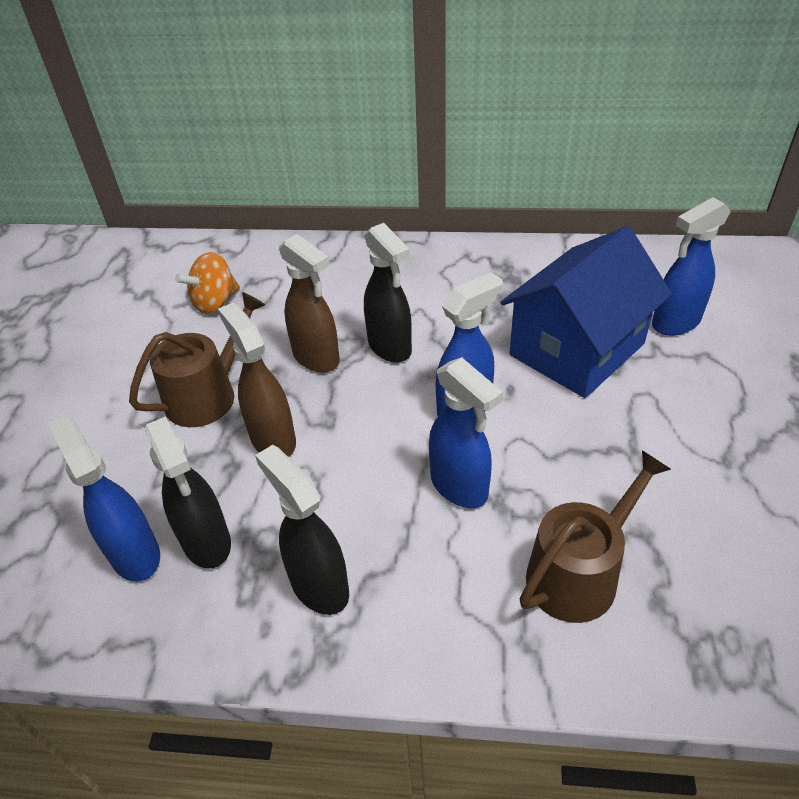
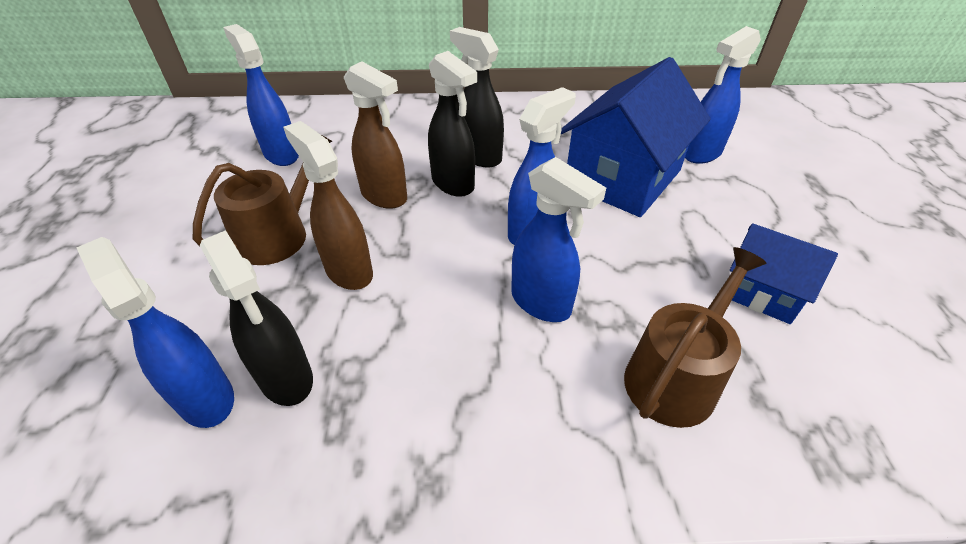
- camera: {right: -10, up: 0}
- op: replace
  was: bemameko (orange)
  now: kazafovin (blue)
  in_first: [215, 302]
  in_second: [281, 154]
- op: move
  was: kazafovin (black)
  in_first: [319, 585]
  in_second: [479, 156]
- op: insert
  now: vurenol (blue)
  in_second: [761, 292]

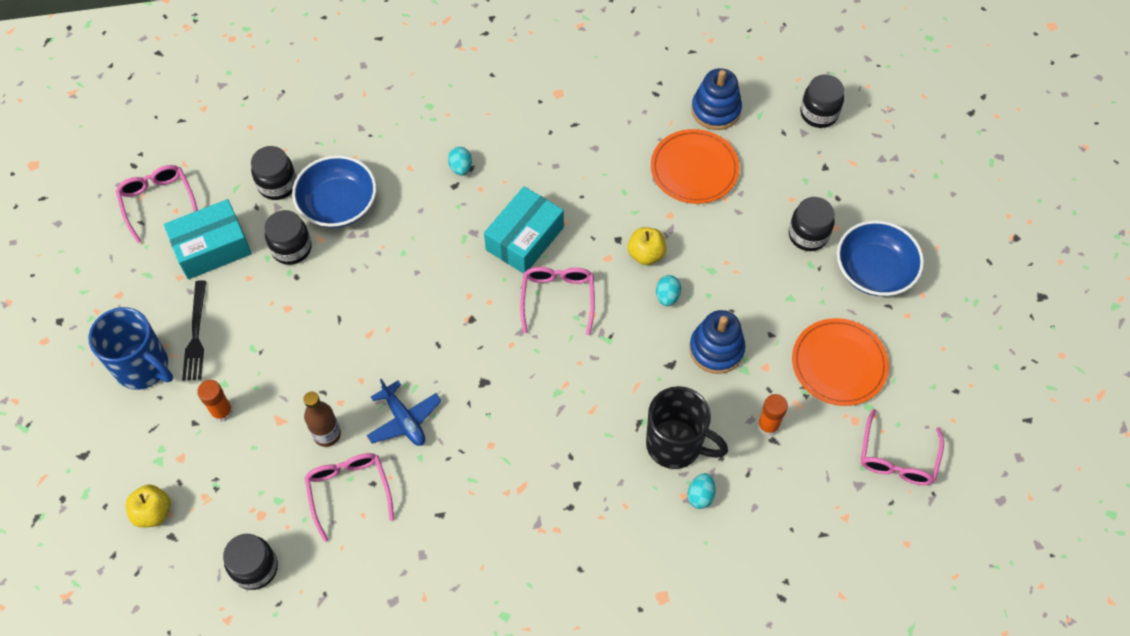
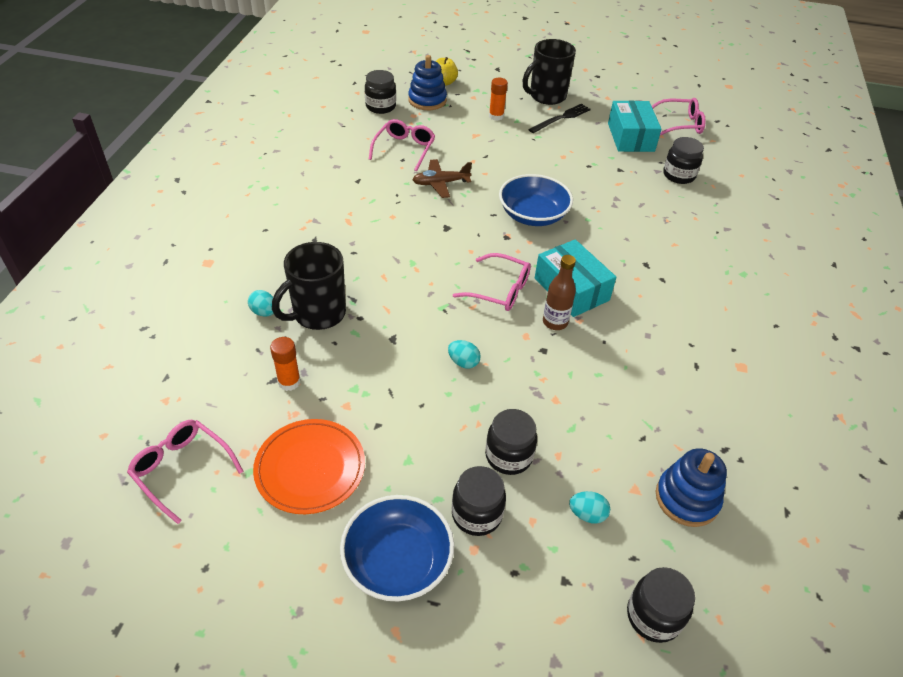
- camera: {right: 110, up: -15}
- op: rotate
  was: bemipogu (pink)
  in_first: [349, 491]
  in_second: [404, 149]
  clockwise: -75
- op: move
  was: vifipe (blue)
  in_first: [716, 349]
  in_second: [427, 100]
- op: recolor
  was: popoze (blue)
  now: popoze (brown)
  in_first: [404, 420]
  in_second: [440, 183]
- op: move
  was: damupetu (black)
  in_first: [291, 248]
  in_second: [508, 456]
- op: move
  was: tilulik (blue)
  in_first: [338, 204]
  in_second: [533, 215]
- op: recolor
  was: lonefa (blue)
  now: lonefa (black)
  in_first: [143, 367]
  in_second: [546, 96]
- op: rotate
  was: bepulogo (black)
  in_first: [196, 334]
  in_second: [561, 118]
  clockwise: 120
- op: move
  was: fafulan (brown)
  in_first: [327, 434]
  in_second: [555, 322]
- op: move
  was: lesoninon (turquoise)
  in_first: [461, 168]
  in_second: [587, 514]
- op: delete
  was: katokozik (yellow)
  in_first: [646, 254]
- op: delete
  was: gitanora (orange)
  in_first: [694, 169]

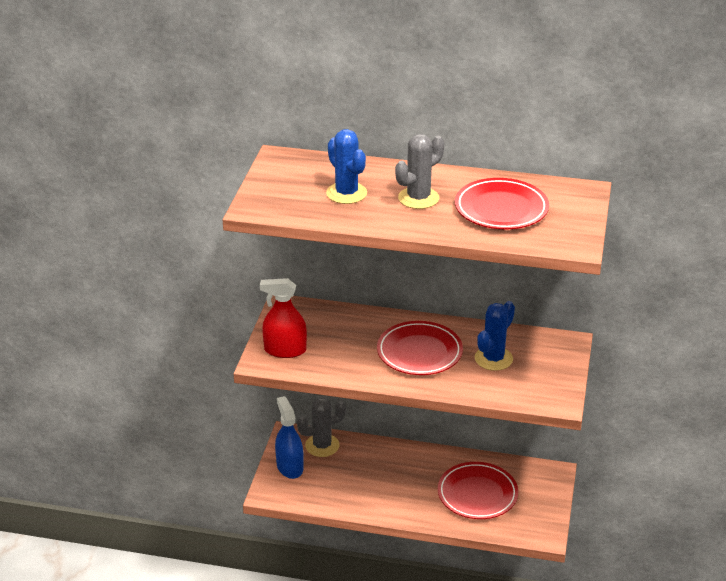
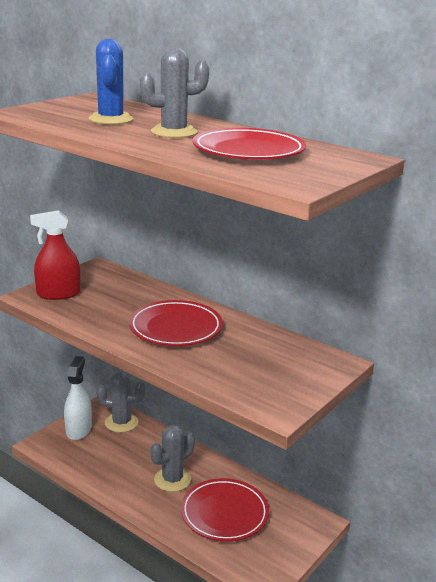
- camera: {right: 25, up: -10}
- op: rotate
  was: kazafovin (red)
  in_first: [285, 350]
  in_second: [58, 294]
  clockwise: -45
- op: recolor
  was: kazafovin (blue)
  now: kazafovin (white)
  in_first: [289, 467]
  in_second: [78, 430]
- op: insert
  now: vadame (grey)
  in_second: [172, 479]
- op: delete
  was: vadame (blue)
  in_first: [493, 359]

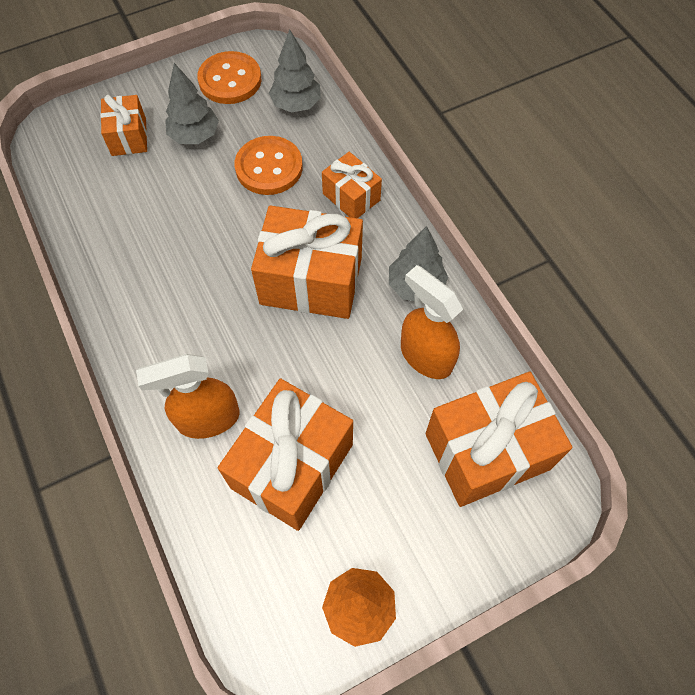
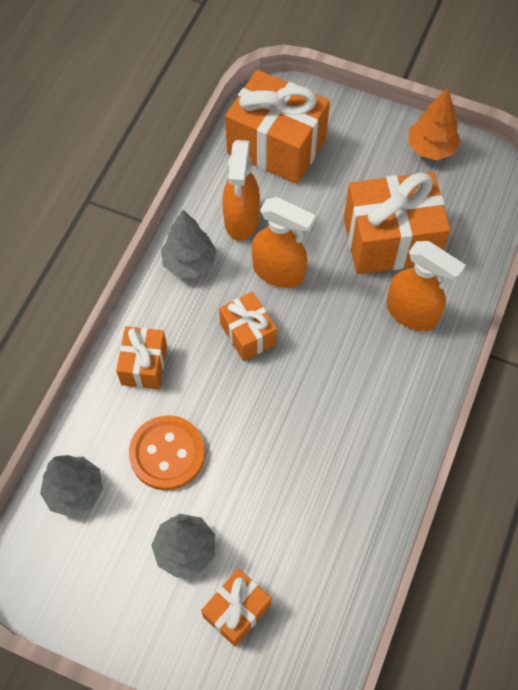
- camera: {right: -130, up: 0}
- op: resize
  was: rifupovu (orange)
  in_first: [311, 280]
  in_second: [248, 334]
  ratio: 0.54
- op: insert
  now: kazafovin (orange)
  in_second: [279, 272]
- op: delete
  was: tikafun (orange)
  in_first: [230, 80]

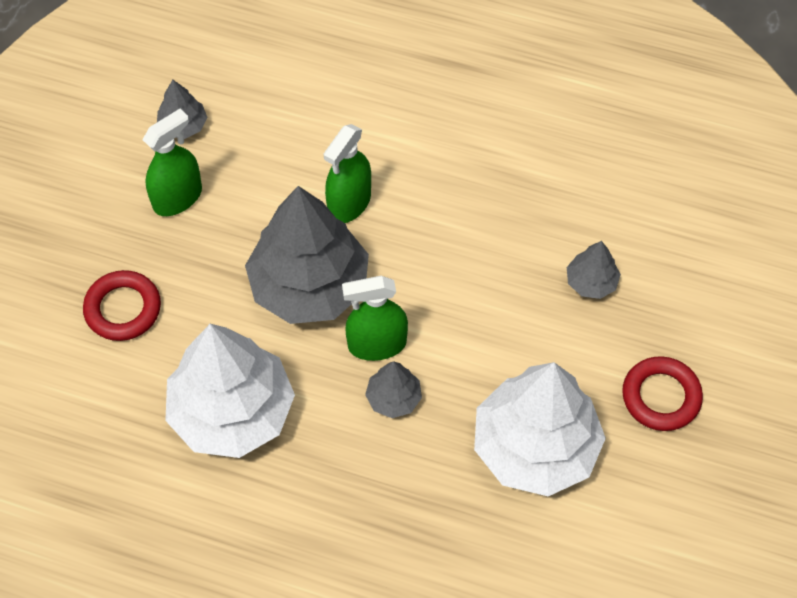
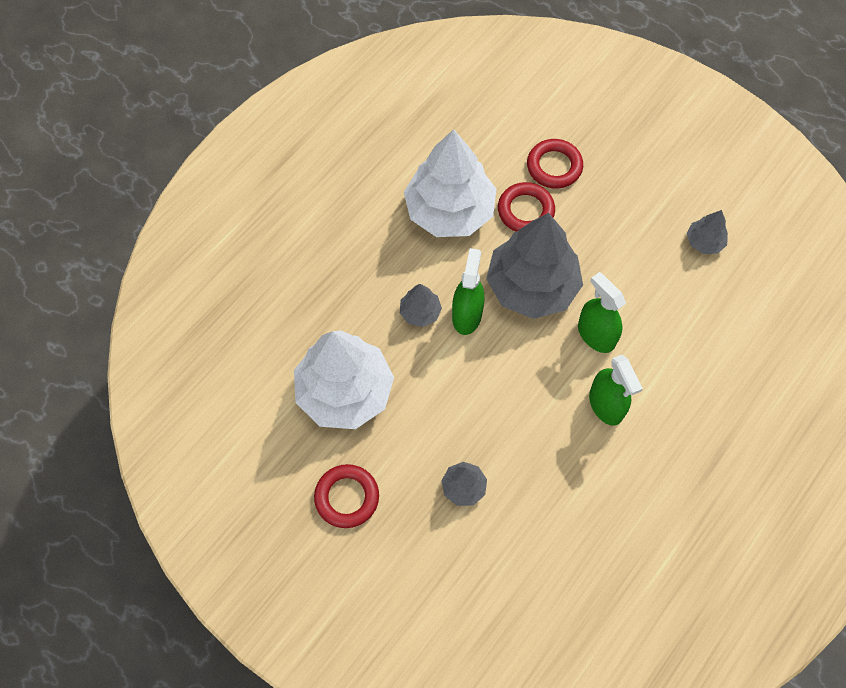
- camera: {right: 110, up: 5}
- op: insert
  now: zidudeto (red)
  in_second: [525, 211]
- op: move
  was: kazafovin (green)
  in_first: [177, 198]
  in_second: [606, 405]

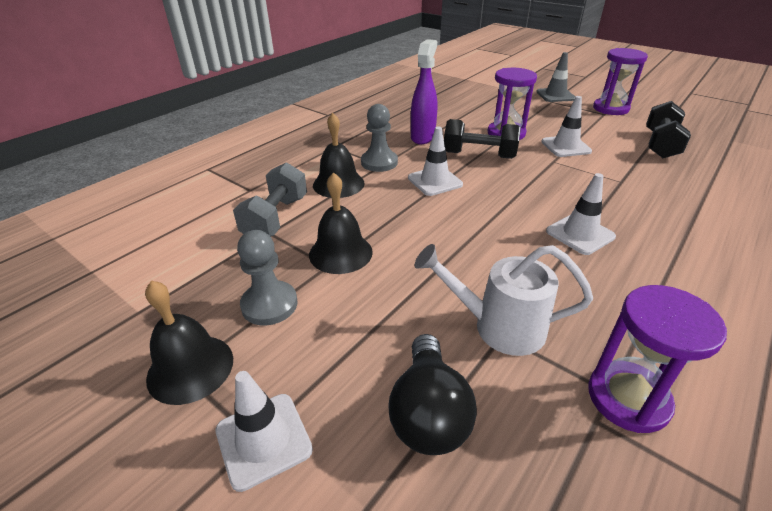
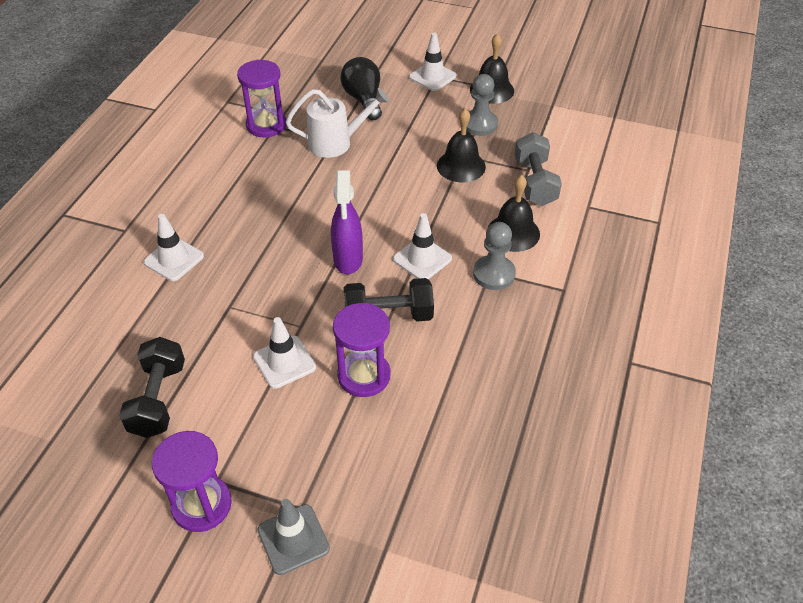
- camera: {right: 160, up: 10}
- op: move
  was: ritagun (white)
  in_first: [580, 234]
  in_second: [174, 259]
- op: move
  was: kazafovin (purple)
  in_first: [423, 137]
  in_second: [348, 260]

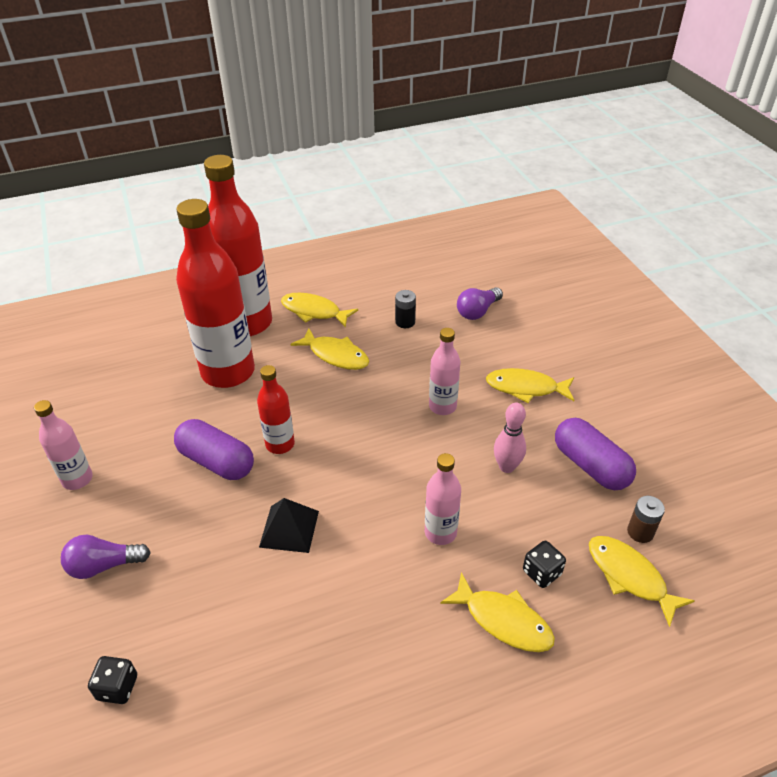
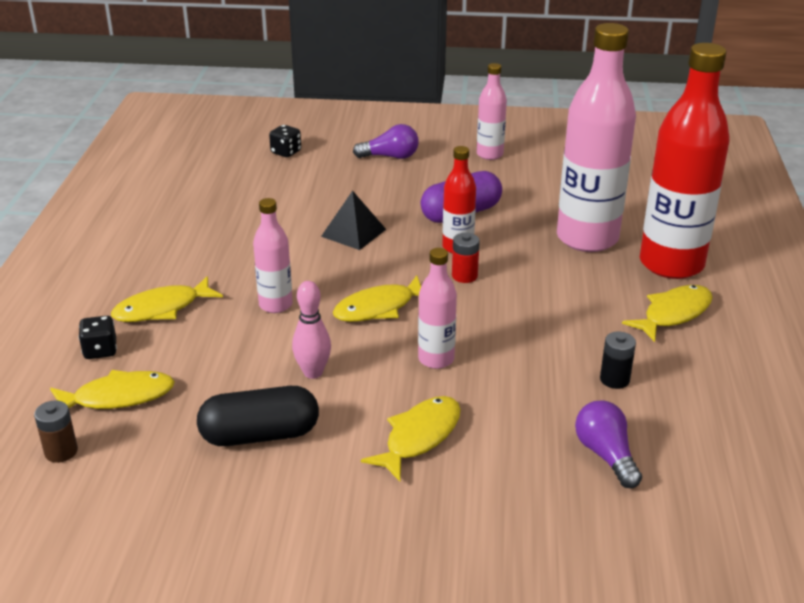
- camera: {right: 115, up: -10}
- op: move
  was: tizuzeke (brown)
  in_first: [640, 532]
  in_second: [61, 452]
- op: move
  was: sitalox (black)
  in_first: [541, 572]
  in_second: [100, 350]
- op: recolor
  was: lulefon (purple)
  now: lulefon (black)
  in_first: [590, 465]
  in_second: [260, 435]
- op: move
  was: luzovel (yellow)
  in_first: [335, 355]
  in_second: [379, 308]
- op: rotate
  was: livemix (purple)
  in_first: [104, 565]
  in_second: [390, 157]
  clockwise: 75
- op: insert
  now: tizuzeke (red)
  in_second: [464, 276]
- op: recolor
  was: fafulan (red)
  now: fafulan (pink)
  in_first: [228, 372]
  in_second: [587, 238]

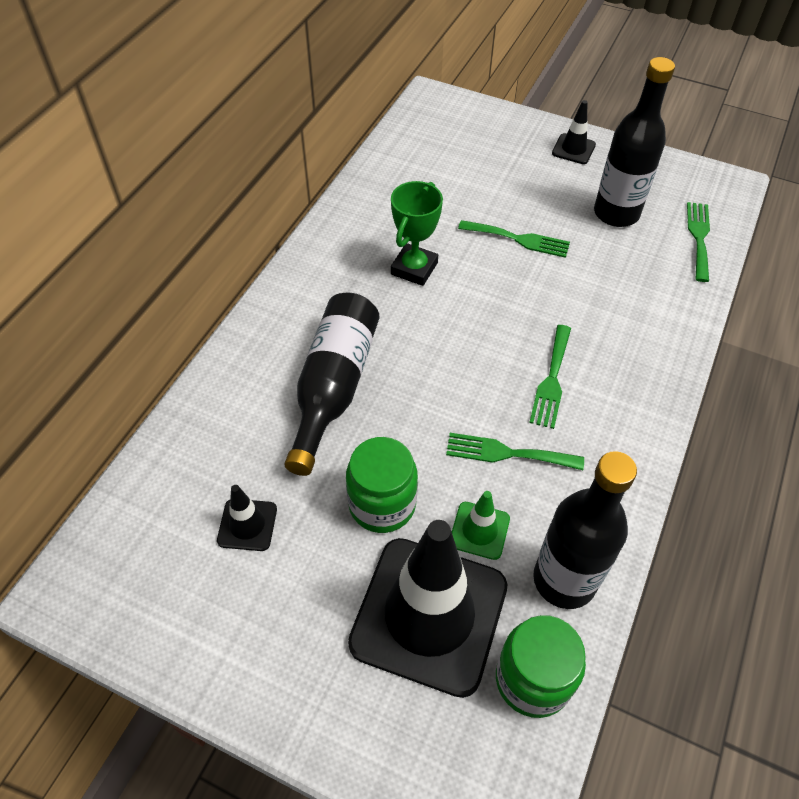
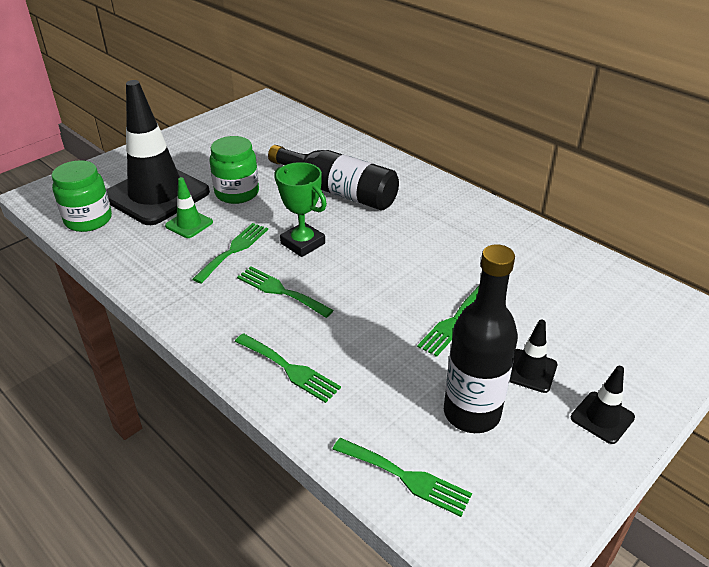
- camera: {right: 110, up: -15}
- op: insert
  now: bepulogo (green)
  in_second: [289, 369]
- op: move
  was: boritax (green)
  in_first: [414, 268]
  in_second: [302, 243]
- op: move
  was: ritagun (black)
  in_first: [247, 525]
  in_second: [530, 371]
- op: delete
  was: fafulan (black)
  in_first: [564, 580]

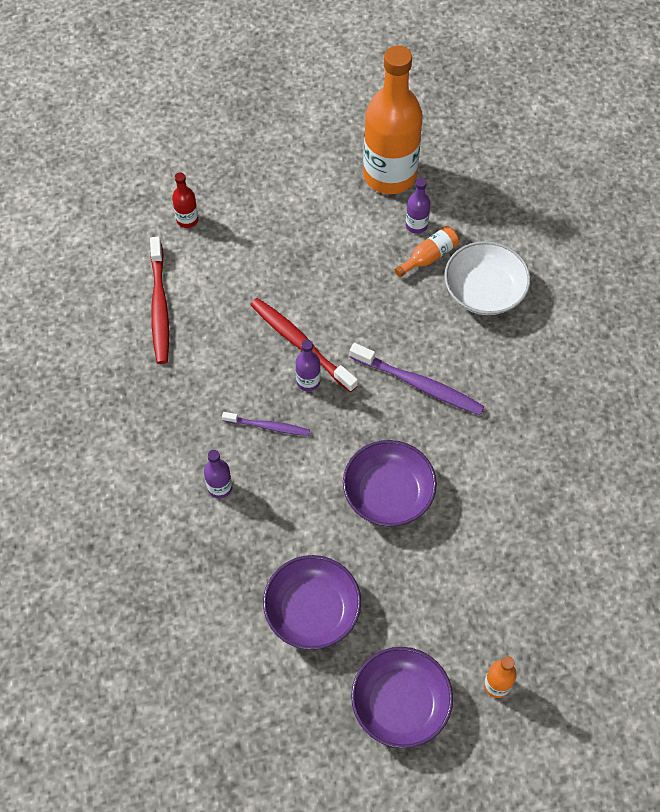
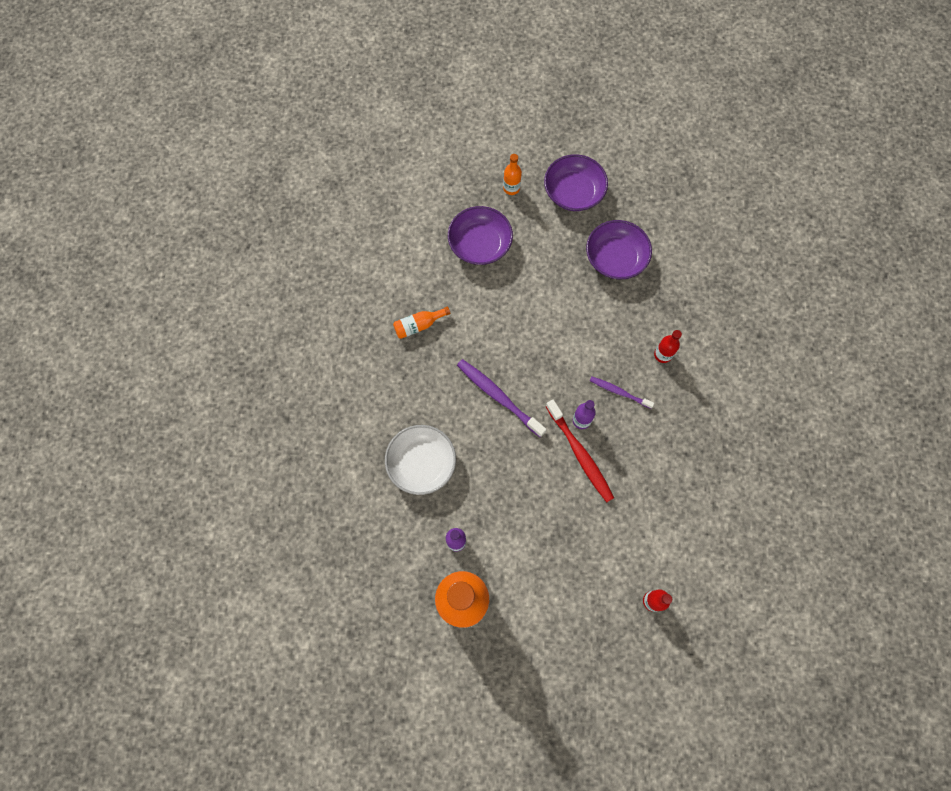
- camera: {right: -165, up: 10}
- op: move
  was: fafulan (orange)
  in_first: [428, 257]
  in_second: [419, 325]
- op: move
  was: tilulik (purple)
  in_first: [388, 493]
  in_second: [480, 244]
- op: recolor
  was: fafulan (purple)
  now: fafulan (red)
  in_first: [220, 487]
  in_second: [662, 355]
- op: delete
  was: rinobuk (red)
  in_first: [159, 306]

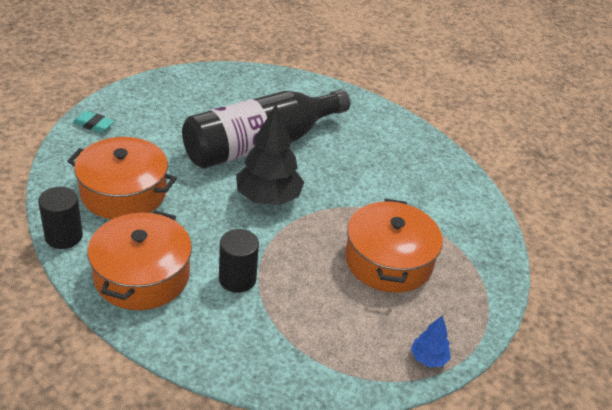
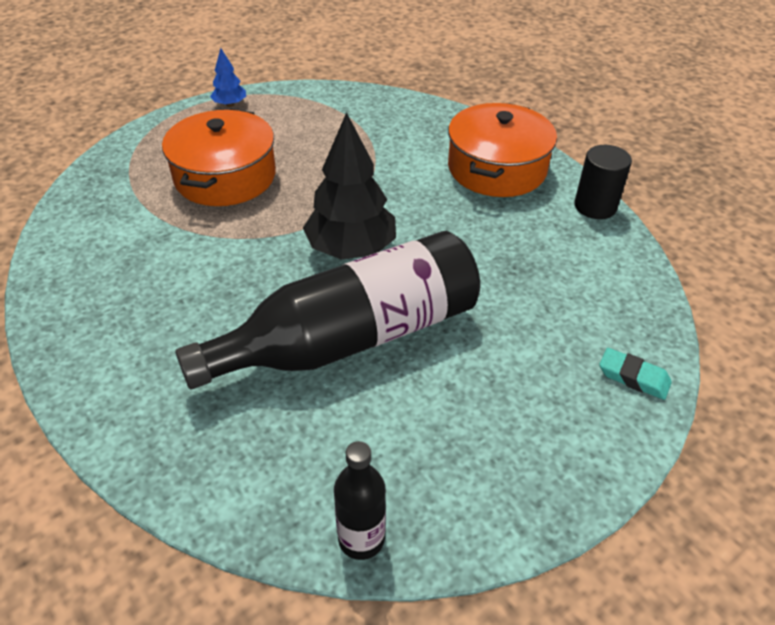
- camera: {right: -170, up: 5}
- op: insert
  now: fafulan (black)
  in_second: [361, 539]
- op: delete
  was: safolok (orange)
  in_first: [123, 192]
- op: delete
  was: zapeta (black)
  in_first: [237, 279]

